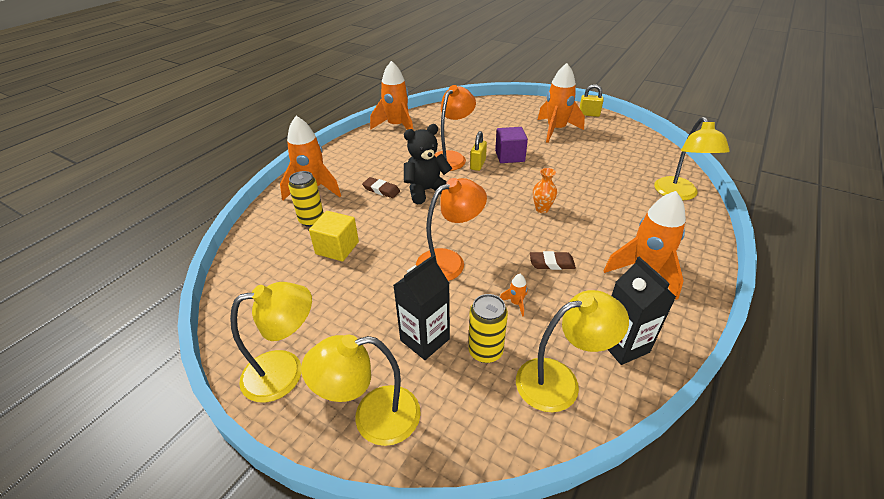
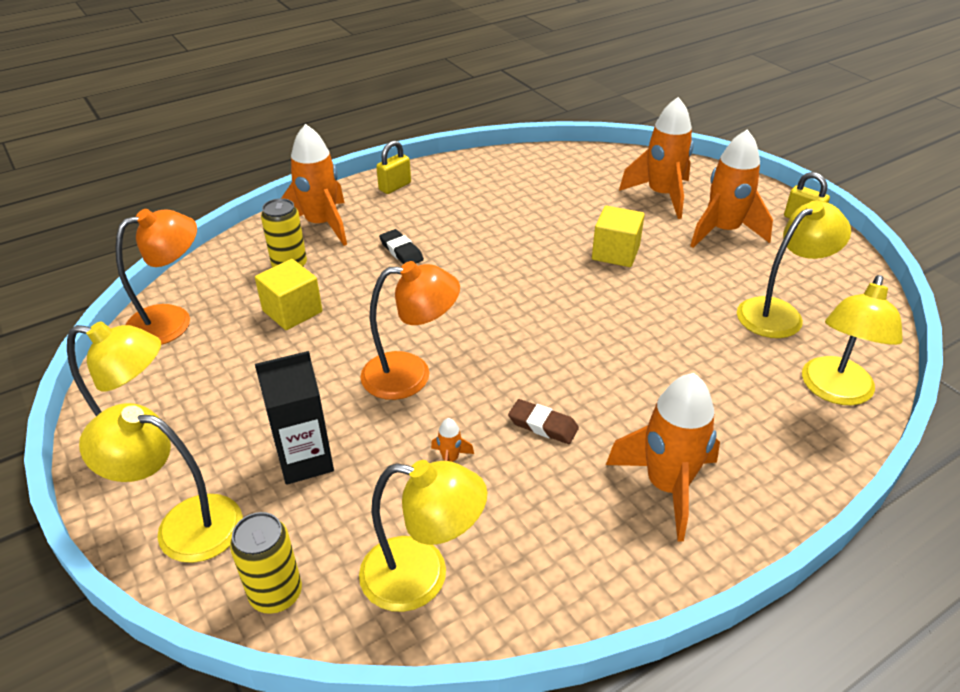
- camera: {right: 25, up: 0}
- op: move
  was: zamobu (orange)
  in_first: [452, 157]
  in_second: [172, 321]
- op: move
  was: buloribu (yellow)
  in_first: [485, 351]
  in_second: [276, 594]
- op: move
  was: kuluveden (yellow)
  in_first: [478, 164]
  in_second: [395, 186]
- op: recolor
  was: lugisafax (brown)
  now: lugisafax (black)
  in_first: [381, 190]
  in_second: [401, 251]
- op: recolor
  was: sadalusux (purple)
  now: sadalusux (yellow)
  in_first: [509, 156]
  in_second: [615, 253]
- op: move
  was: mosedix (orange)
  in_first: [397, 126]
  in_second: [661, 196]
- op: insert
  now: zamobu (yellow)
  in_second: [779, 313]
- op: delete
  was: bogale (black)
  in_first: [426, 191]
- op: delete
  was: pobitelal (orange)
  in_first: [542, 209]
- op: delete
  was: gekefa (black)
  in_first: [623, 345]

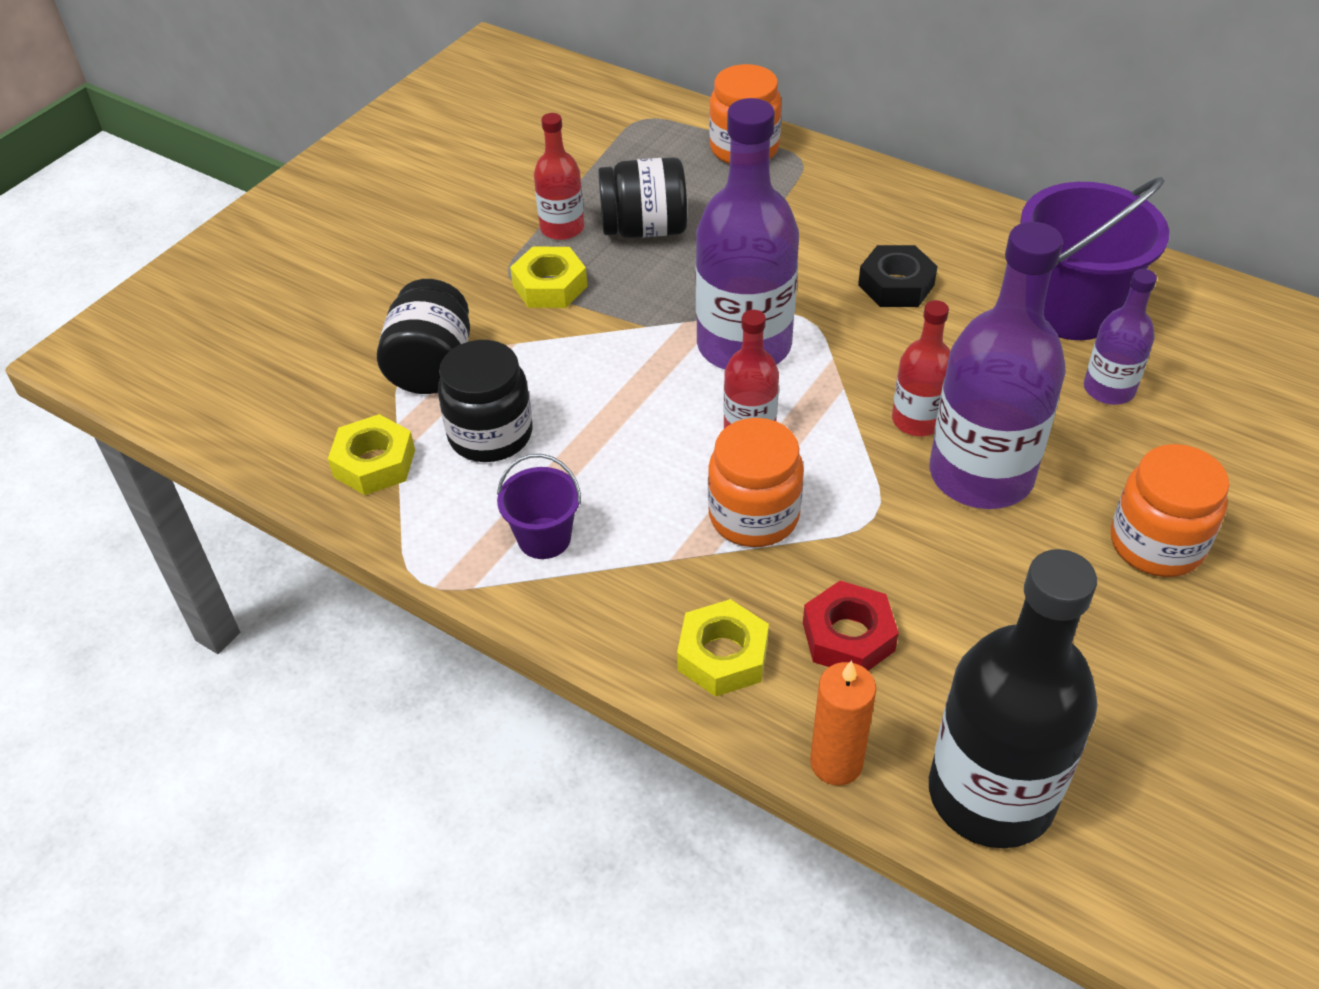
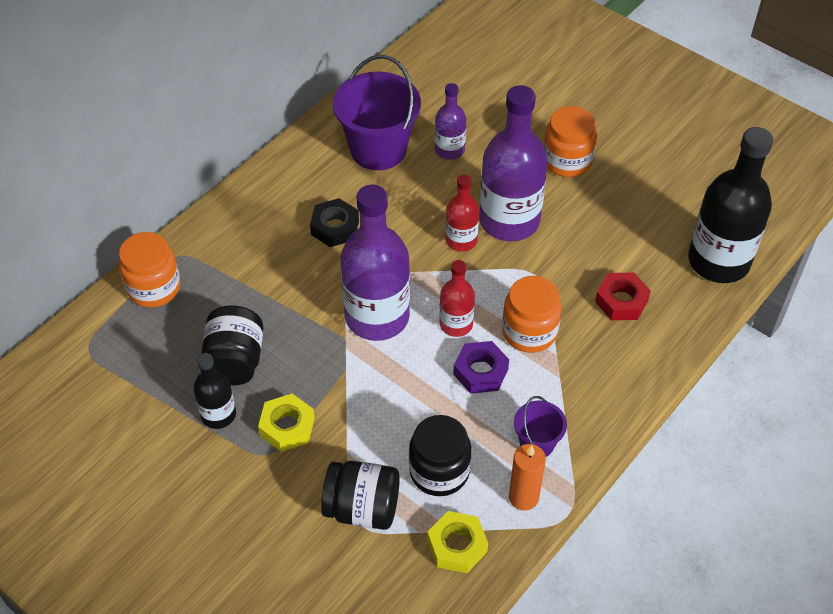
- camera: {right: -85, up: 5}
- op: recolor
  was: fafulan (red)
  now: fafulan (black)
  in_first: [562, 228]
  in_second: [218, 415]
- op: insert
  now: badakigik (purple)
  in_second: [480, 372]
- op: move
  was: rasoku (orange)
  in_first: [836, 763]
  in_second: [523, 497]
- op: delete
  was: badakigik (yellow)
  in_first: [722, 656]

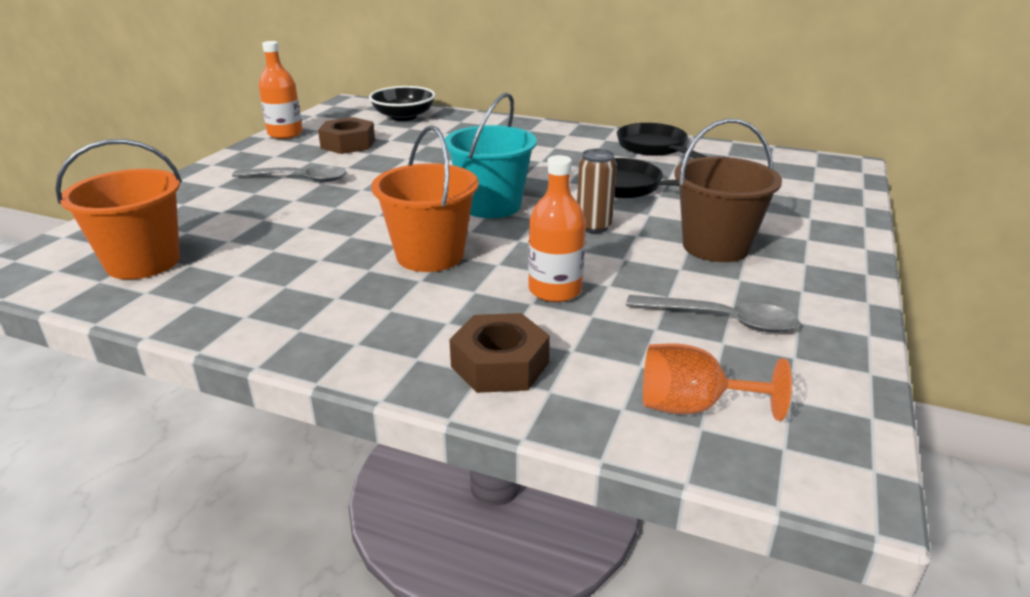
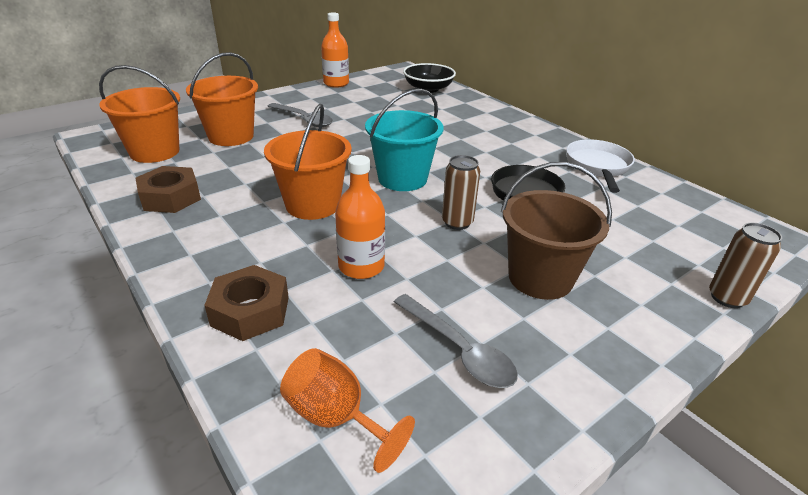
- camera: {right: 30, up: 5}
- op: move
  was: badakigik (brown)
  in_first: [348, 144]
  in_second: [170, 197]
- op: insert
  now: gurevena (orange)
  in_second: [231, 136]
- op: recolor
  was: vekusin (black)
  now: vekusin (white)
  in_first: [654, 148]
  in_second: [597, 167]
- op: insert
  now: buloribu (brown)
  in_second: [727, 298]

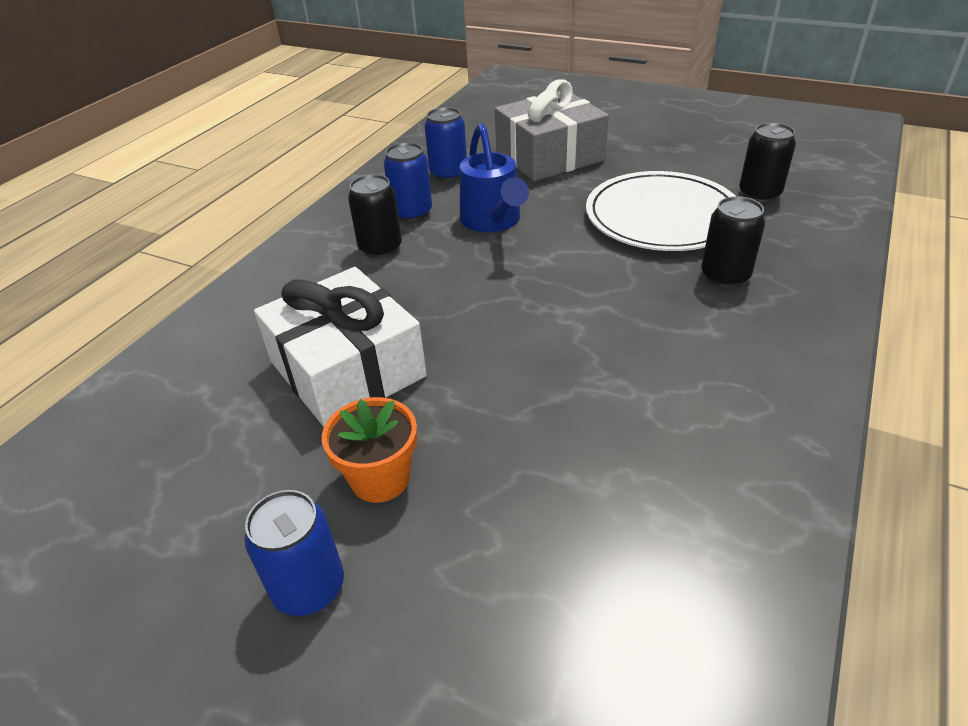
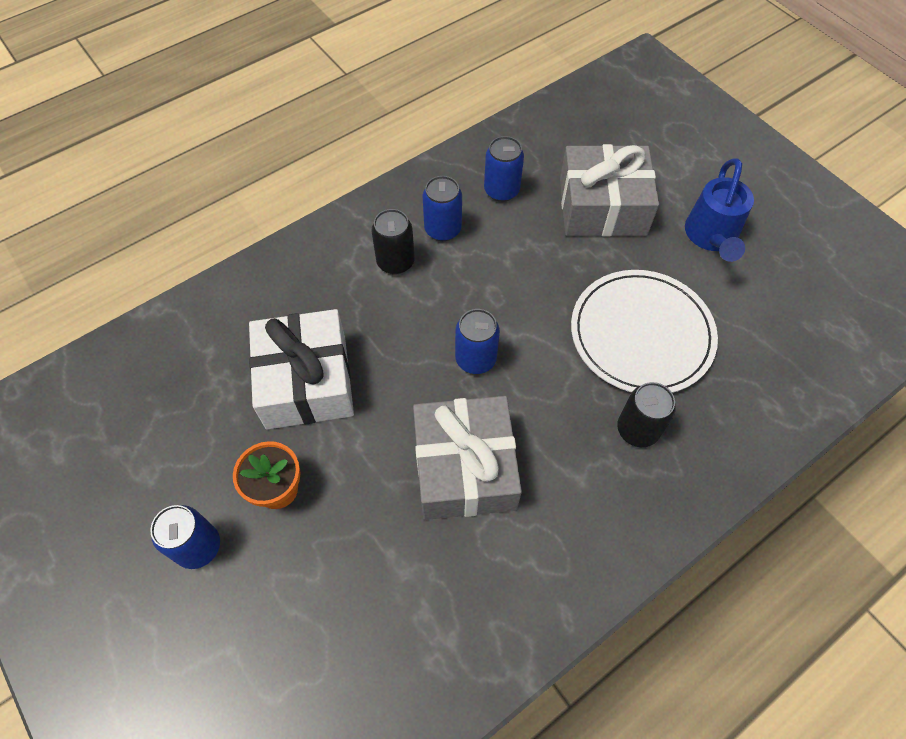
- camera: {right: 25, up: 20}
- op: insert
  now: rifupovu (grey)
  in_second: [464, 467]
- op: insert
  now: buloribu (blue)
  in_second: [475, 359]
- op: move
  was: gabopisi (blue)
  in_first: [493, 221]
  in_second: [711, 237]
- op: delete
  was: buloribu (black)
  in_first: [759, 194]

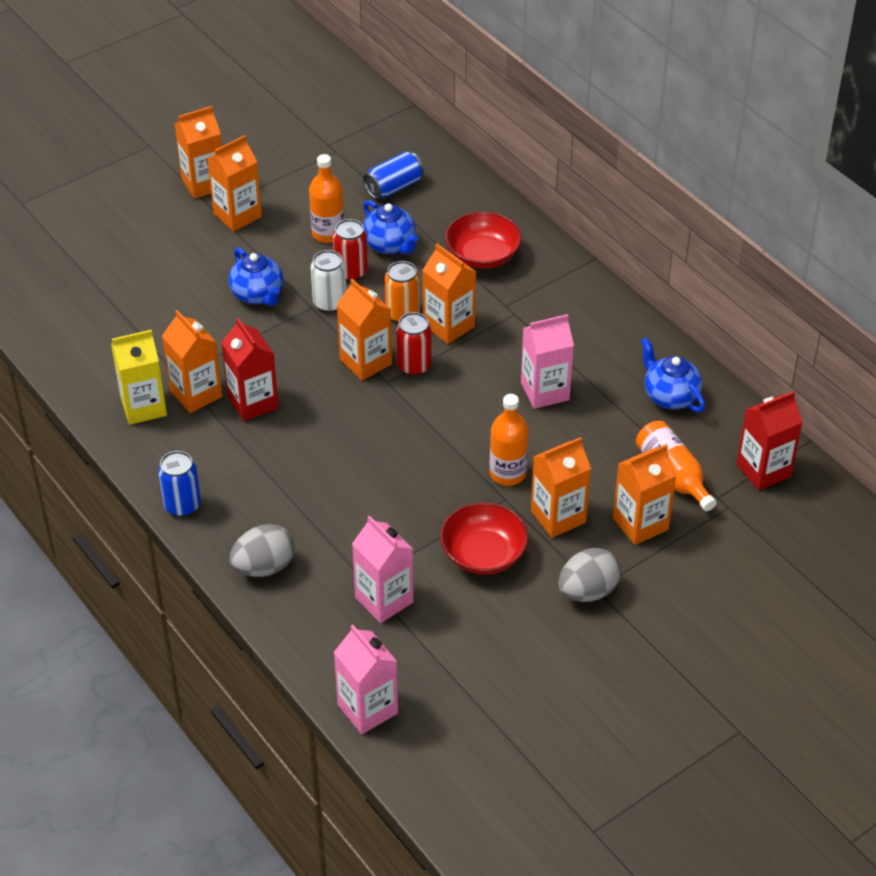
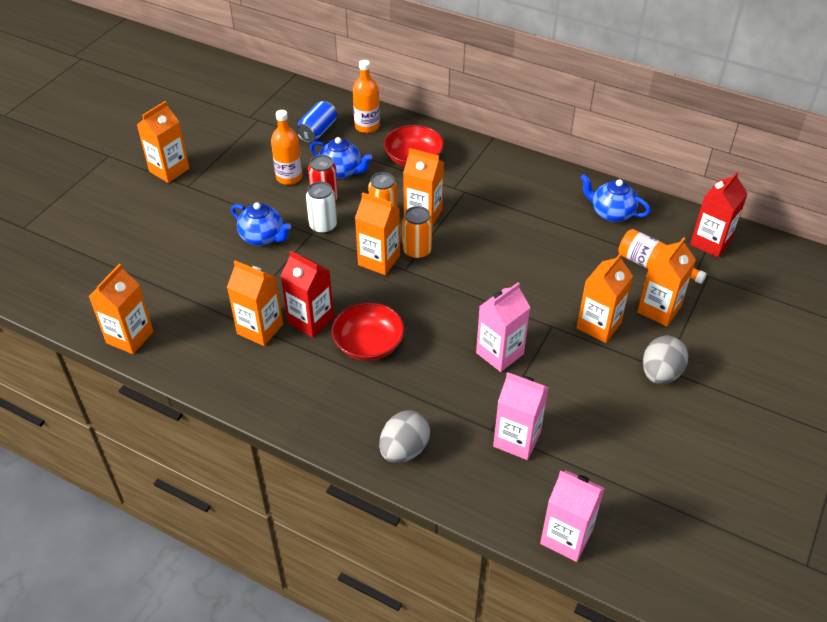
- camera: {right: -25, up: 0}
- op: move
  was: gekefa (orange)
  in_first: [237, 215]
  in_second: [130, 337]
- op: move
  was: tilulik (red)
  in_first: [483, 554]
  in_second: [368, 344]
- op: move
  was: fafulan (orange)
  in_first: [507, 473]
  in_second: [367, 126]
- op: recolor
  was: buloribu (red)
  now: buloribu (orange)
  in_first: [414, 366]
  in_second: [417, 251]
- op: move
  was: gekefa (pink)
  in_first: [545, 391]
  in_second: [499, 353]
- op: delete
  was: gekefa (yellow)
  in_first: [143, 407]
- op: delete
  was: buloribu (blue)
  in_first: [182, 505]

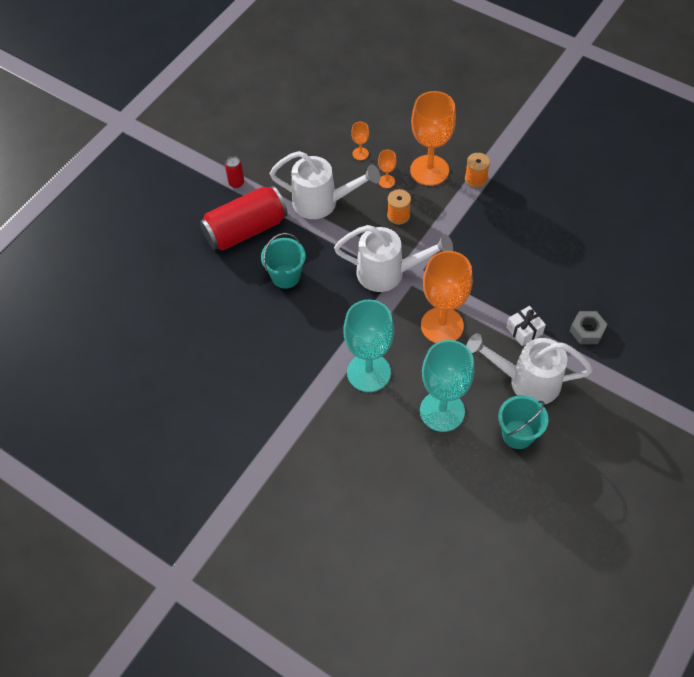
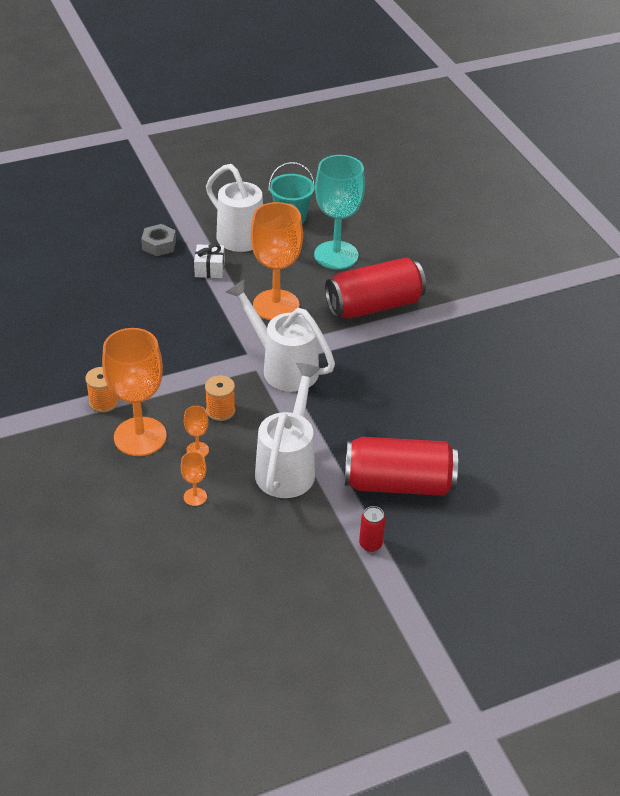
- camera: {right: -150, up: -15}
- op: rotate
  was: gabopisi (white)
  in_first: [322, 202]
  in_second: [288, 466]
  clockwise: 60
- op: replace
  was: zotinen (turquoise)
  now: buloribu (red)
  in_first: [368, 372]
  in_second: [374, 306]
- op: delete
  was: gurevena (turquoise)
  in_first: [286, 276]

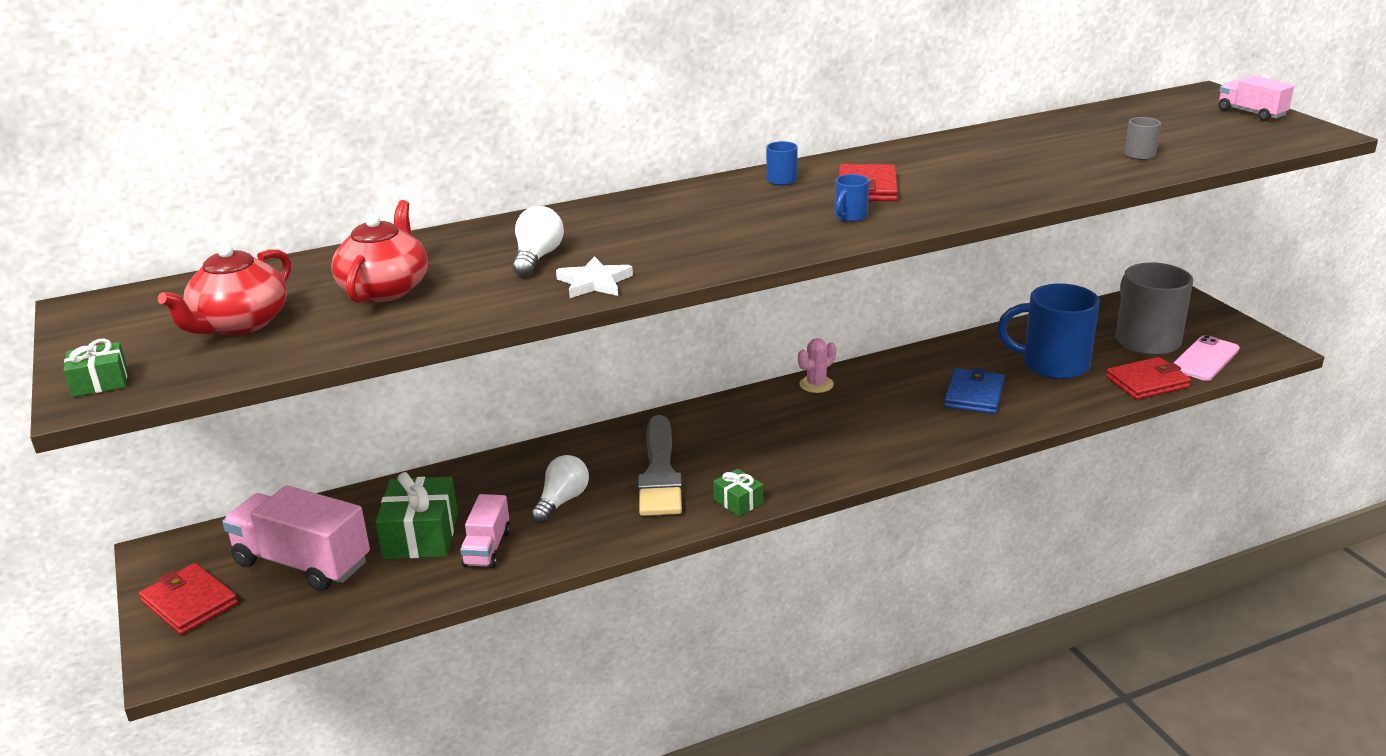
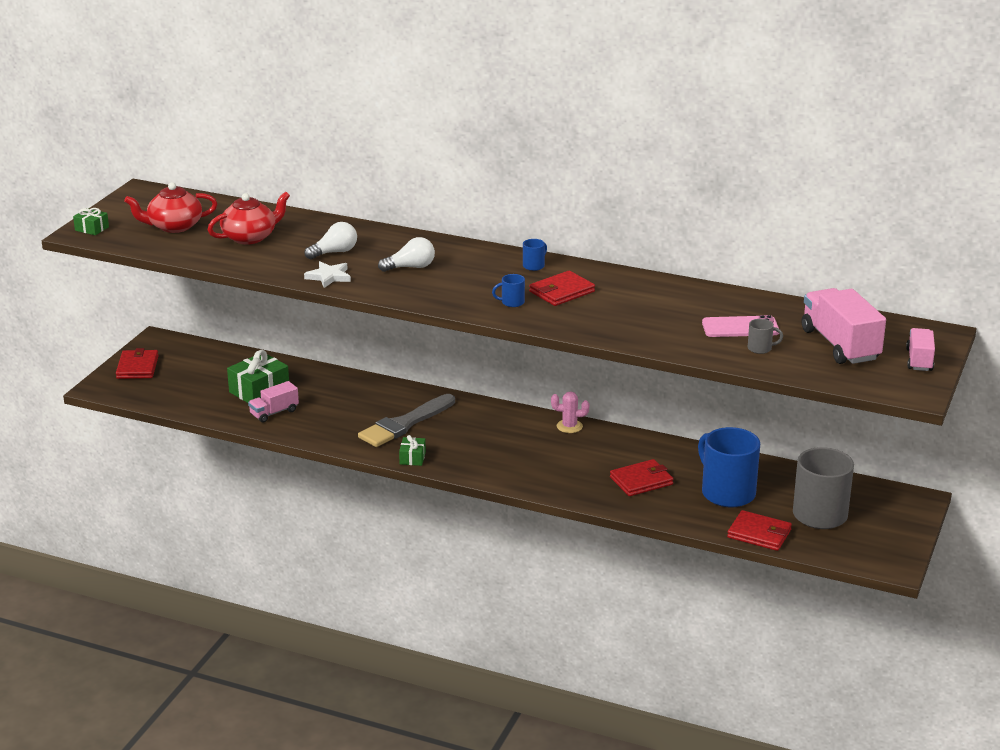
- camera: {right: 45, up: 0}
- op: move
  was: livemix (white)
  in_first: [562, 501]
  in_second: [410, 267]
- op: recolor
  was: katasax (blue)
  now: katasax (red)
  in_first: [974, 395]
  in_second: [641, 481]
- op: move
  was: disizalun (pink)
  in_first: [1205, 359]
  in_second: [740, 327]
- op: move
  was: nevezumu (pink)
  in_first: [302, 563]
  in_second: [840, 345]

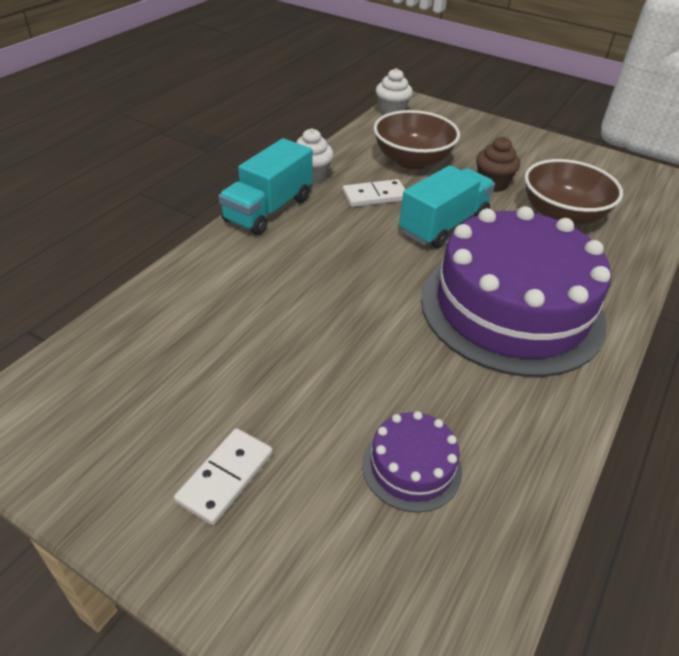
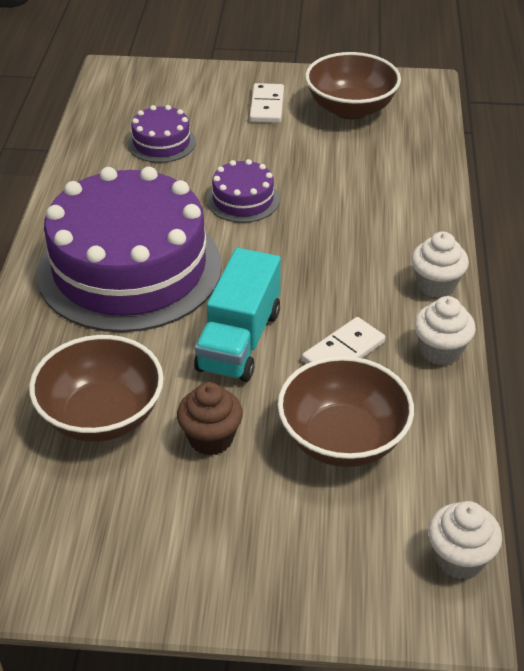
- camera: {right: 155, up: 0}
- op: insert
  now: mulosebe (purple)
  in_second: [243, 200]
- op: insert
  now: tilulik (brown)
  in_second: [350, 109]
- op: replace
  was: nevezumu (turquoise)
  now: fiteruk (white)
  in_first: [268, 209]
  in_second: [436, 285]

